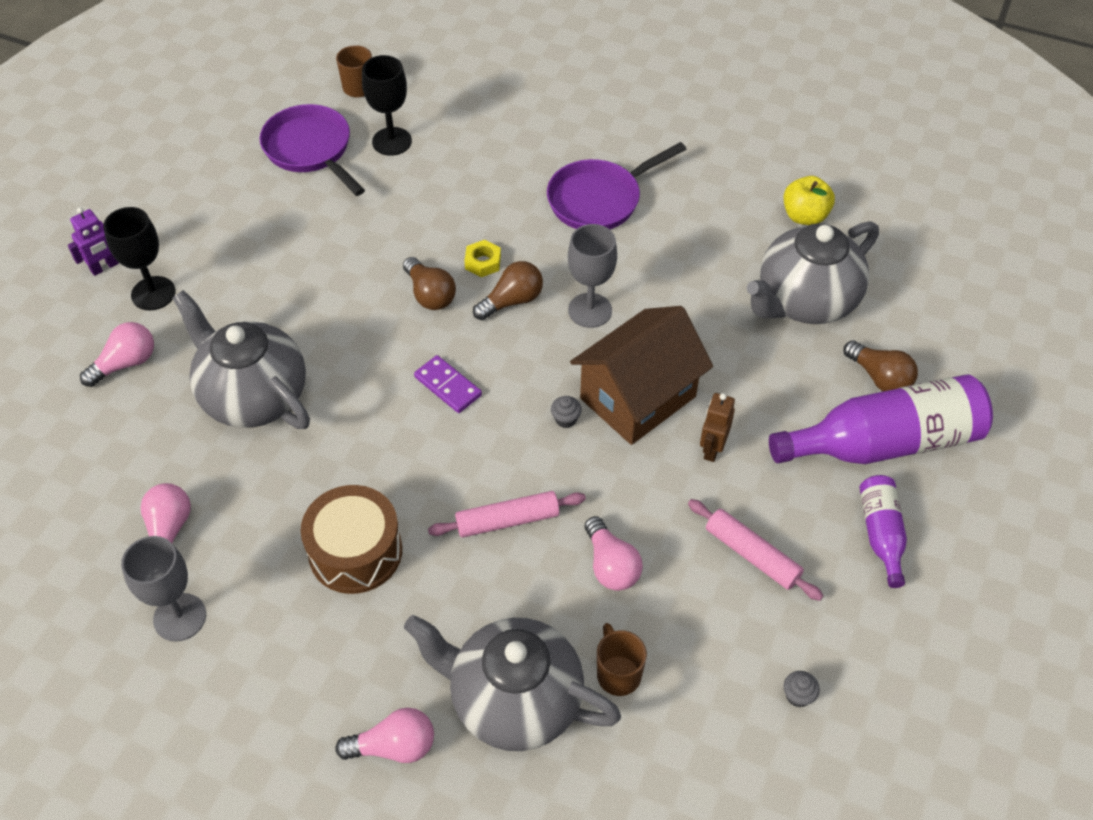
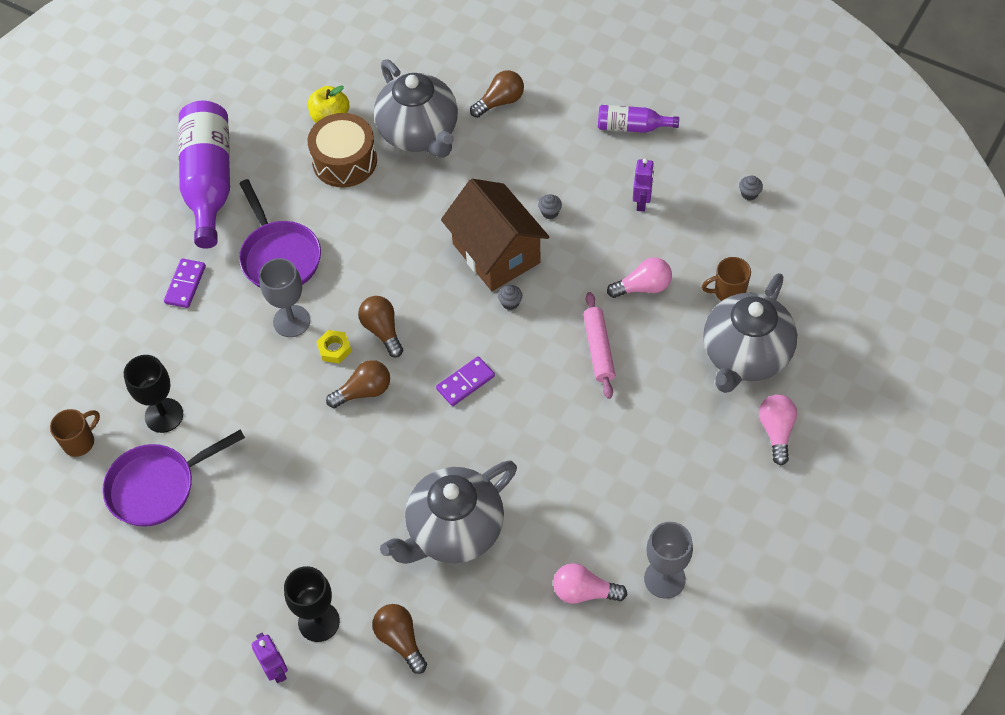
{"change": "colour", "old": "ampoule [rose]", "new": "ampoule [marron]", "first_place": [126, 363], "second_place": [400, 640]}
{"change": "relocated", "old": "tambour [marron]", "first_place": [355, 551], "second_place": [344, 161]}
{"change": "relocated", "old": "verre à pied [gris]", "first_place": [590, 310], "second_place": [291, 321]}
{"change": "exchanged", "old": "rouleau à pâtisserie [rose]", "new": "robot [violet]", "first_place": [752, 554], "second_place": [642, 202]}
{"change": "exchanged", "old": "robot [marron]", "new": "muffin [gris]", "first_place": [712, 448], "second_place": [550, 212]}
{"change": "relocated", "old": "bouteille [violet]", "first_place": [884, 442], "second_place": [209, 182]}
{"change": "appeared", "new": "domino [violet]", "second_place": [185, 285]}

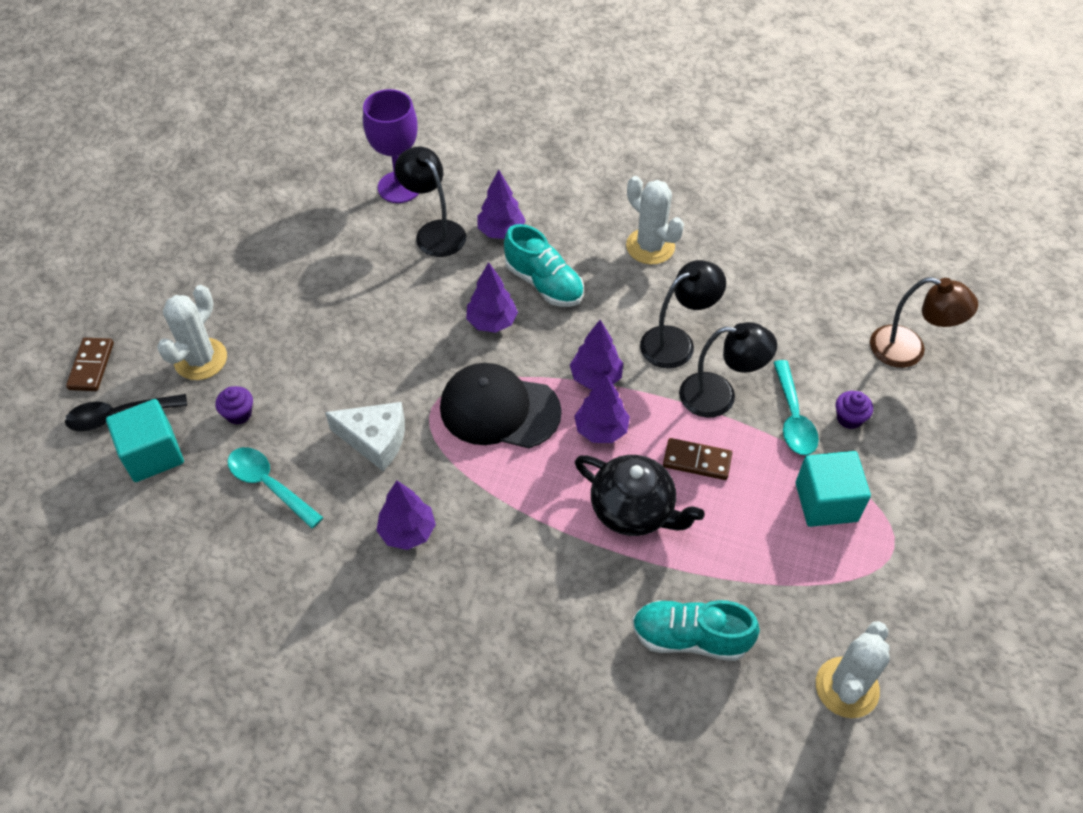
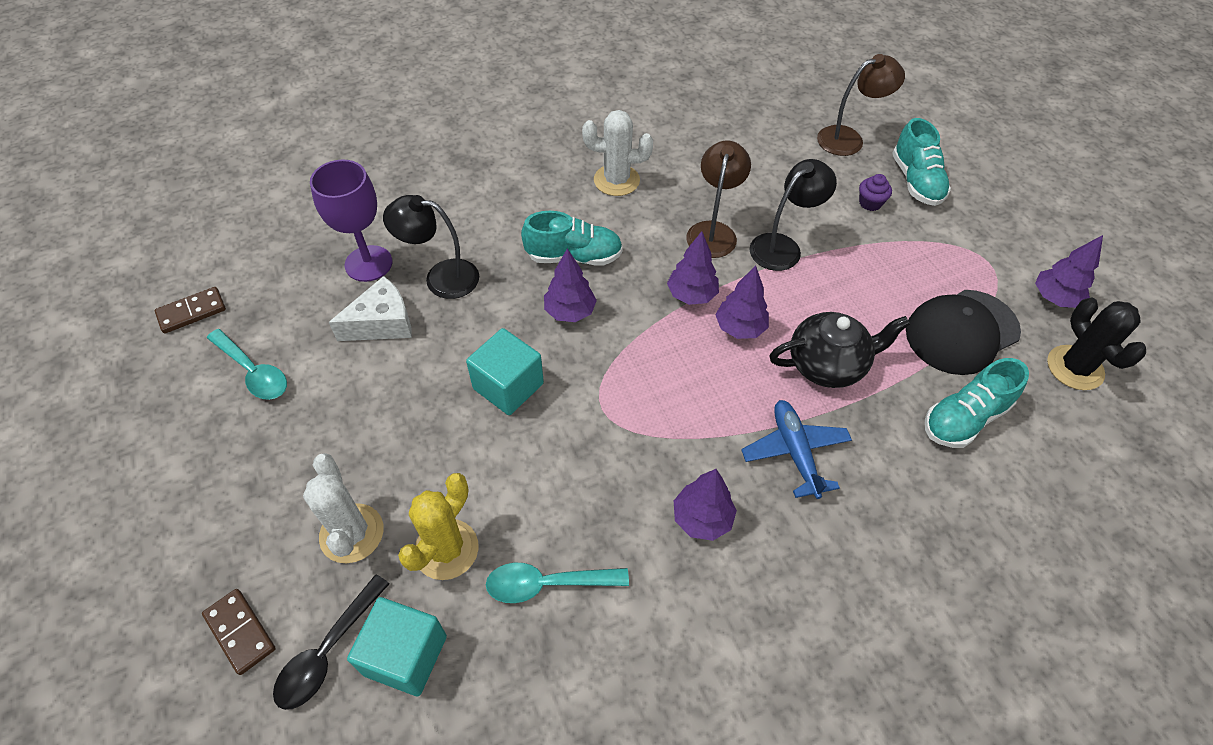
{"change": "exchanged", "old": "muffin [violet]", "new": "cactus [jaune]", "first_place": [239, 414], "second_place": [446, 549]}
{"change": "relocated", "old": "fromage [blanc]", "first_place": [375, 440], "second_place": [382, 323]}
{"change": "relocated", "old": "casquette [noir]", "first_place": [499, 409], "second_place": [961, 332]}
{"change": "relocated", "old": "arbre [violet]", "first_place": [501, 232], "second_place": [1054, 298]}
{"change": "colour", "old": "lampe [noir]", "new": "lampe [marron]", "first_place": [677, 342], "second_place": [713, 231]}
{"change": "relocated", "old": "domino [marron]", "first_place": [697, 461], "second_place": [192, 312]}
{"change": "relocated", "old": "cuillère [turquoise]", "first_place": [793, 417], "second_place": [253, 372]}
{"change": "relocated", "old": "cube [turquoise]", "first_place": [826, 502], "second_place": [508, 386]}
{"change": "colour", "old": "cactus [blanc]", "new": "cactus [noir]", "first_place": [847, 687], "second_place": [1075, 368]}
{"change": "appeared", "new": "avion [bleu]", "second_place": [795, 452]}
{"change": "appeared", "new": "chaussure [turquoise]", "second_place": [916, 181]}

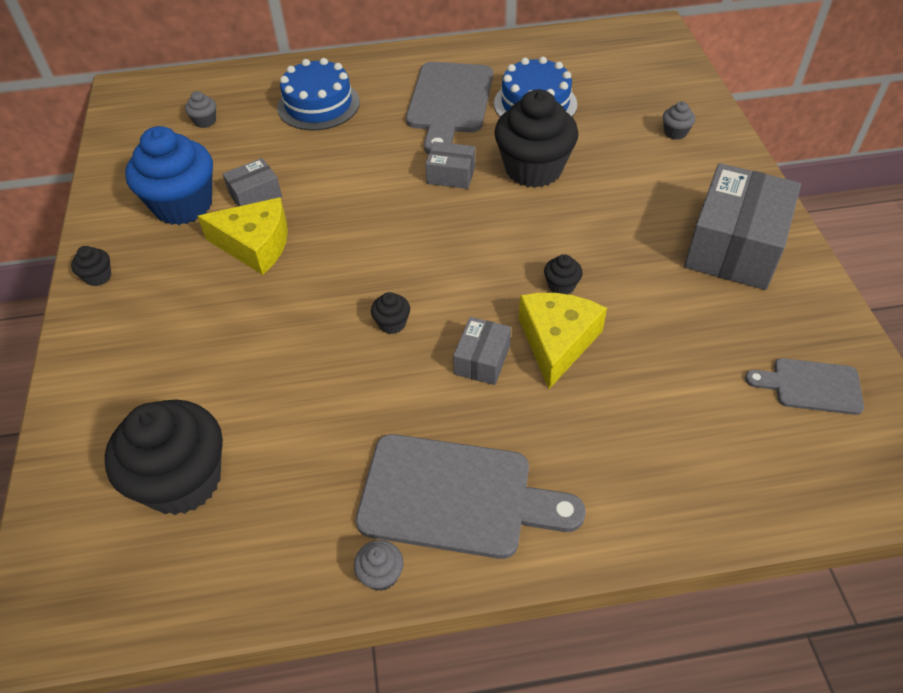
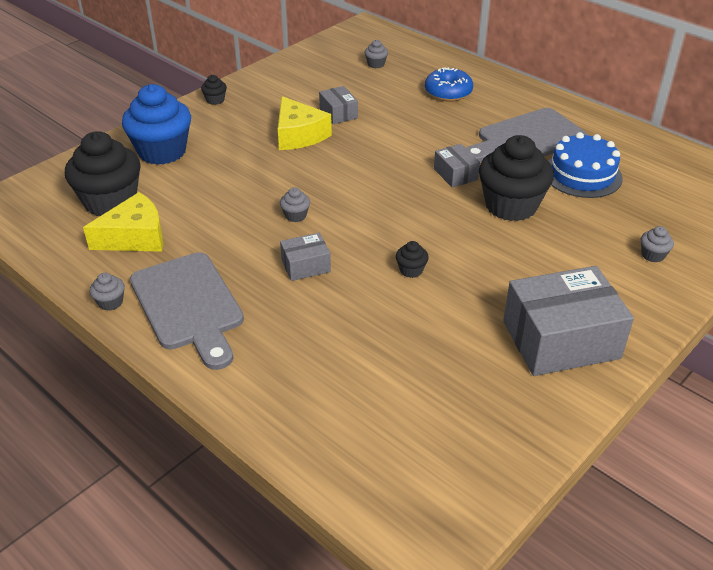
{"change": "relocated", "old": "muffin [bleu]", "first_place": [183, 205], "second_place": [162, 151]}
{"change": "spun", "old": "boîte [gris]", "first_place": [255, 195], "second_place": [338, 113], "degrees": 45}
{"change": "exchanged", "old": "gâteau [bleu]", "new": "beignet [bleu]", "first_place": [318, 105], "second_place": [448, 92]}
{"change": "colour", "old": "muffin [noir]", "new": "muffin [gris]", "first_place": [392, 323], "second_place": [295, 215]}
{"change": "relocated", "old": "fromage [jaune]", "first_place": [557, 342], "second_place": [135, 237]}
{"change": "missing", "old": "planche à découper [gris]", "first_place": [811, 386]}

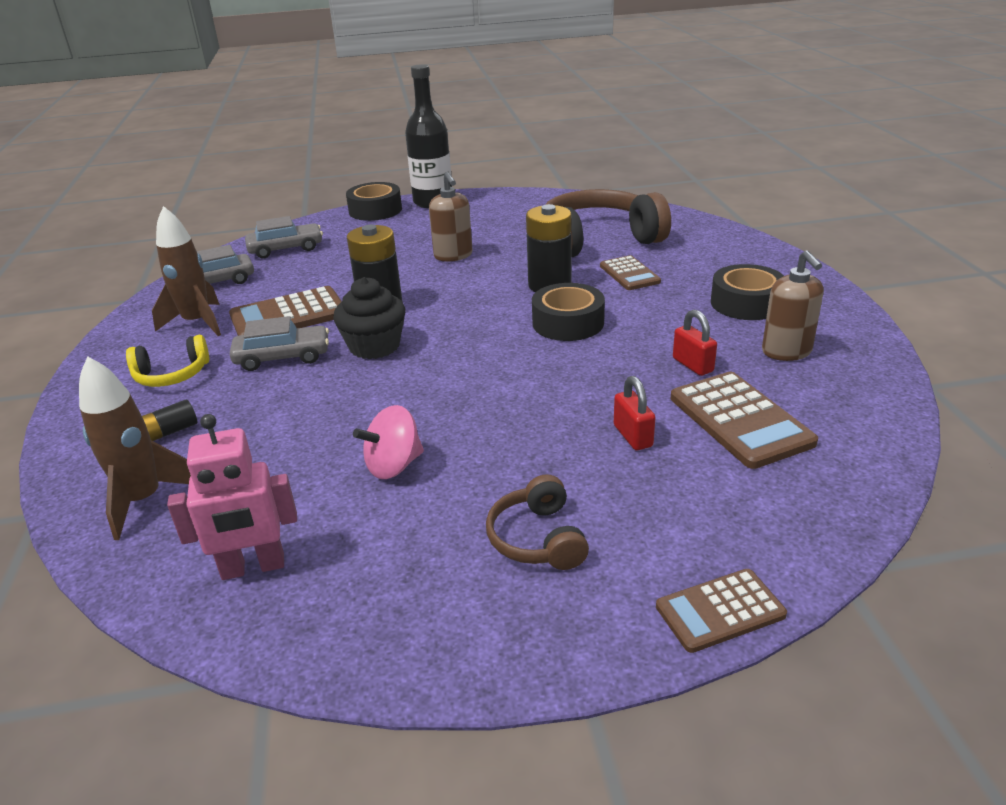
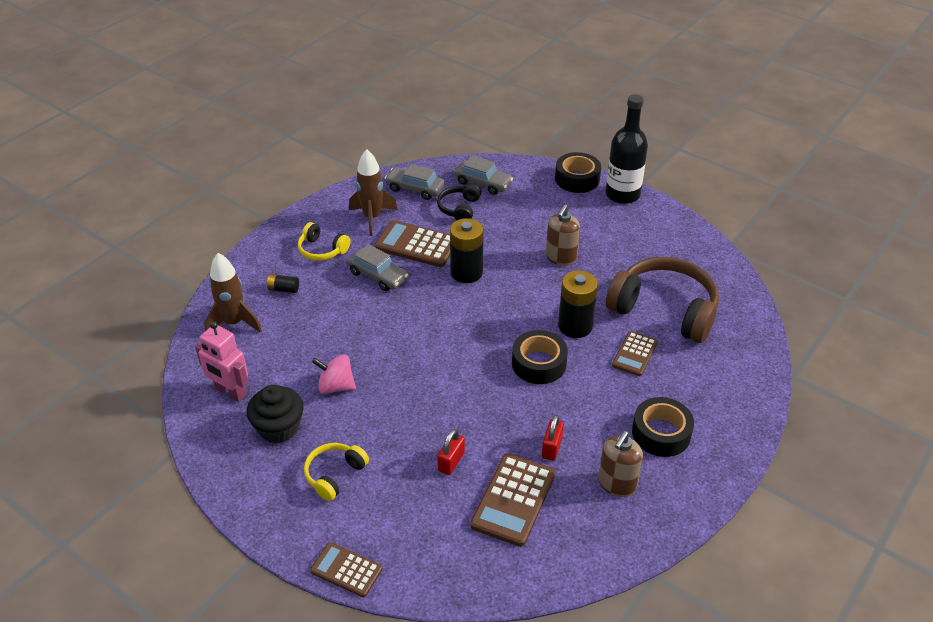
{"change": "relocated", "old": "muffin [noir]", "first_place": [374, 346], "second_place": [279, 428]}
{"change": "colour", "old": "casque audio [marron]", "new": "casque audio [jaune]", "first_place": [537, 539], "second_place": [334, 475]}
{"change": "appeared", "new": "casque audio [noir]", "second_place": [459, 208]}

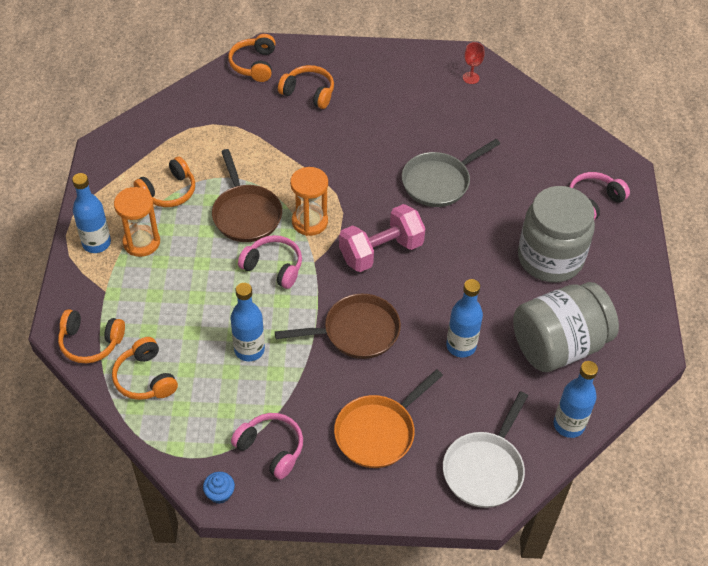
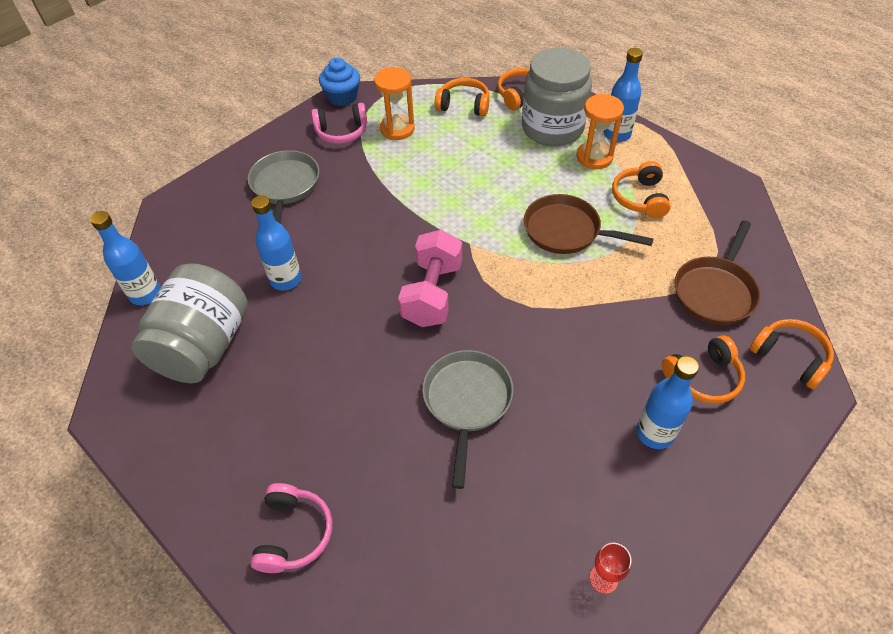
{"change": "size", "old": "muffin [bleu]", "first_place": [220, 493], "second_place": [342, 97], "factor": 1.69}
{"change": "relocated", "old": "bouteille [bleu]", "first_place": [249, 350], "second_place": [654, 433]}
{"change": "missing", "old": "casque audio [rose]", "first_place": [273, 267]}
{"change": "relocated", "old": "poêle [marron]", "first_place": [356, 332], "second_place": [715, 291]}
{"change": "relocated", "old": "sablier [orange]", "first_place": [309, 222], "second_place": [397, 129]}
{"change": "colour", "old": "poêle [orange]", "new": "poêle [gris]", "first_place": [378, 432], "second_place": [285, 187]}
{"change": "missing", "old": "poêle [blanc]", "first_place": [485, 468]}
{"change": "relocated", "old": "bocal [gris]", "first_place": [550, 258], "second_place": [552, 128]}

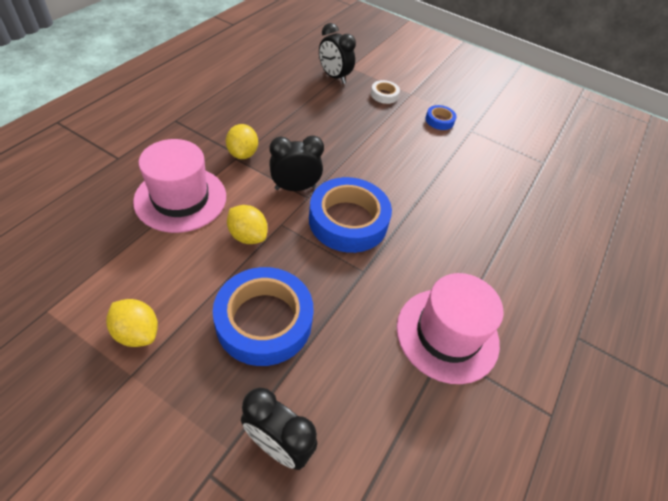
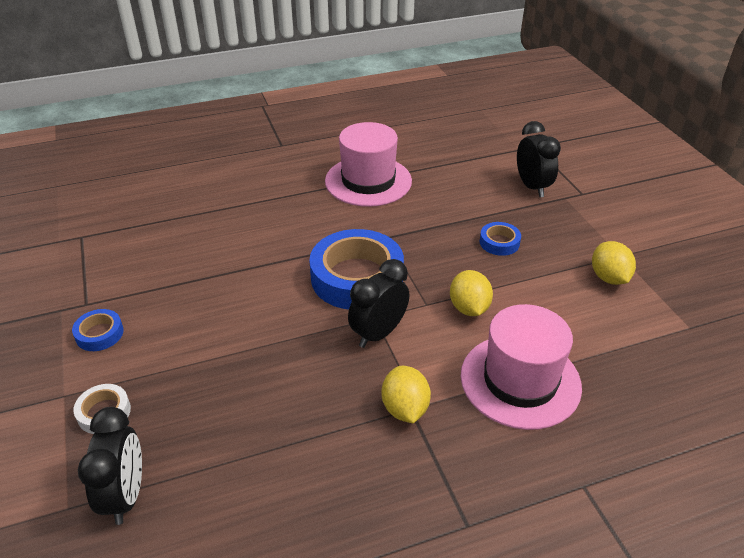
{"change": "size", "old": "ruban adhésif [bleu]", "first_place": [264, 321], "second_place": [499, 242], "factor": 0.46}
{"change": "spun", "old": "citron [jaune]", "first_place": [243, 153], "second_place": [405, 408], "degrees": -45}
{"change": "spun", "old": "réveil [noir]", "first_place": [295, 188], "second_place": [378, 333], "degrees": 105}

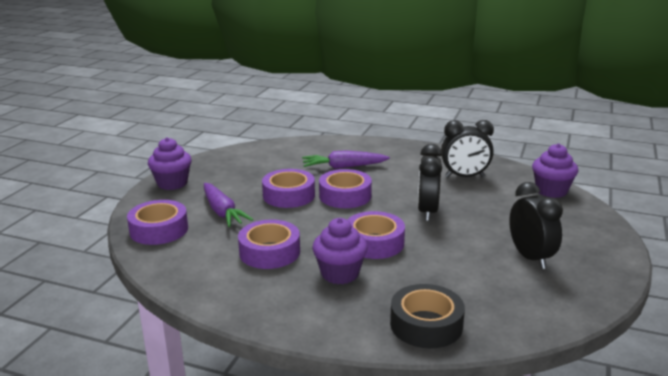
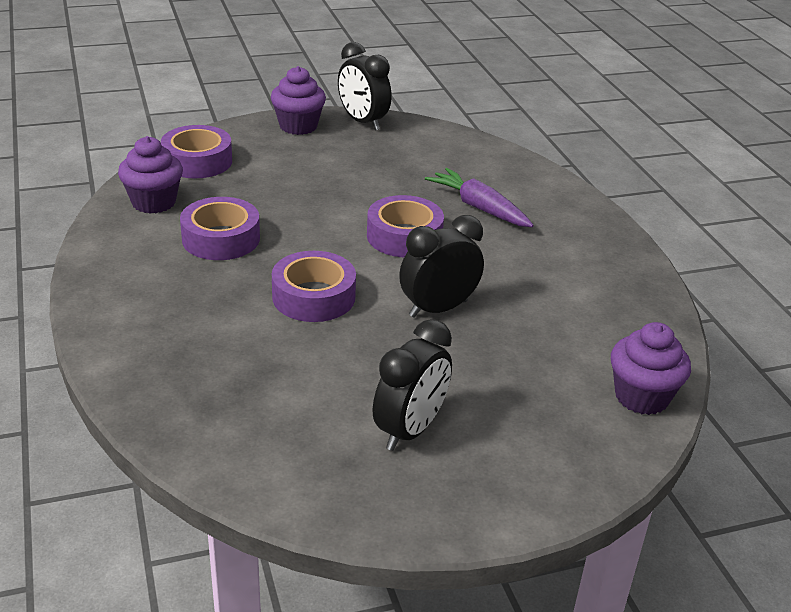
{"change": "missing", "old": "carotte [violet]", "first_place": [222, 212]}
{"change": "missing", "old": "ruban adhésif [violet]", "first_place": [289, 195]}
{"change": "relocated", "old": "muffin [violet]", "first_place": [340, 274], "second_place": [154, 202]}
{"change": "missing", "old": "ruban adhésif [noir]", "first_place": [426, 324]}
{"change": "relocated", "old": "réveil [noir]", "first_place": [464, 177], "second_place": [363, 122]}

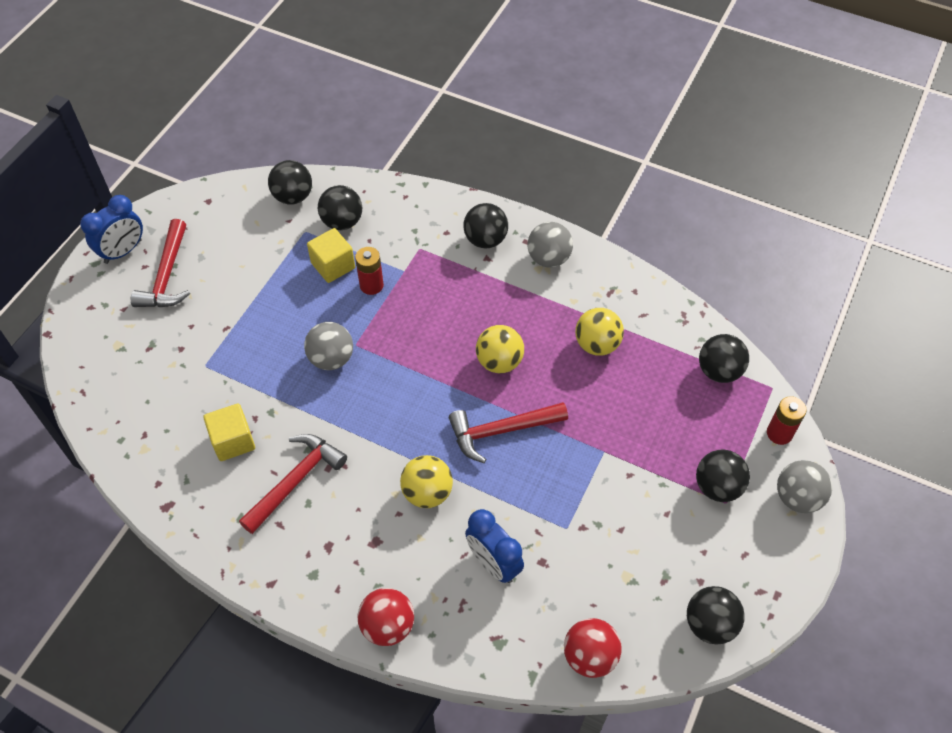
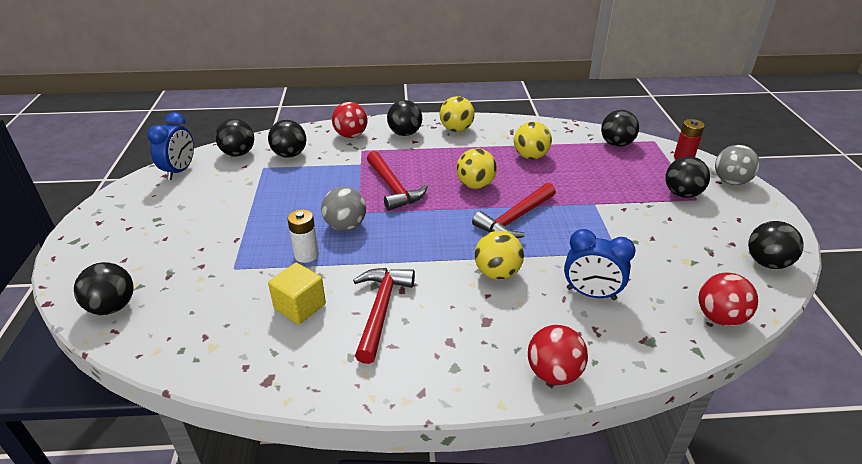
{"change": "relocated", "old": "réveil [bleu]", "first_place": [123, 251], "second_place": [180, 171]}
{"change": "relocated", "old": "marteau [rouge]", "first_place": [167, 276], "second_place": [393, 188]}
{"change": "missing", "old": "cube [jaune]", "first_place": [333, 266]}
{"change": "missing", "old": "pile [rouge]", "first_place": [371, 285]}
{"change": "colour", "old": "balle [gris]", "new": "balle [jaune]", "first_place": [548, 258], "second_place": [456, 129]}
{"change": "appeared", "new": "balle [noir]", "second_place": [112, 307]}
{"change": "appeared", "new": "pile [blanc]", "second_place": [306, 255]}
{"change": "appeared", "new": "balle [rouge]", "second_place": [351, 135]}

